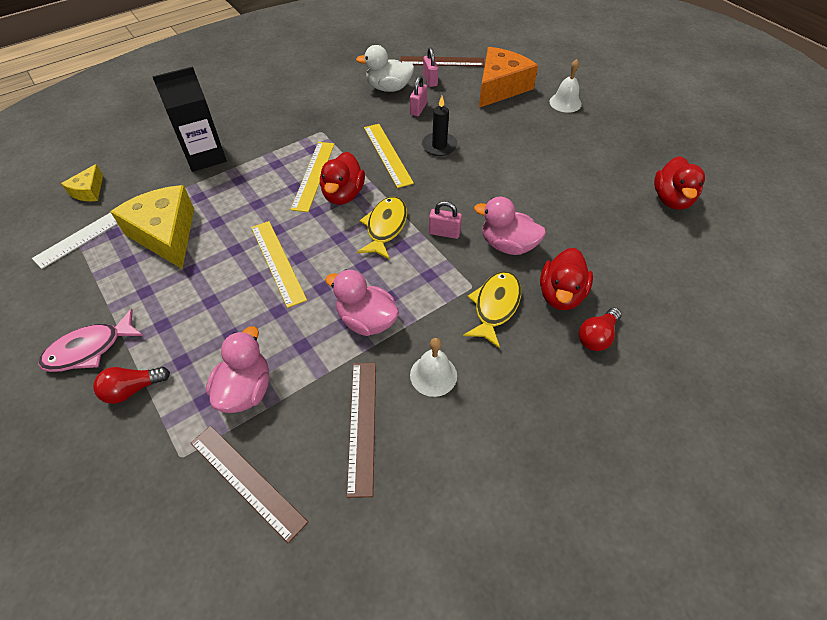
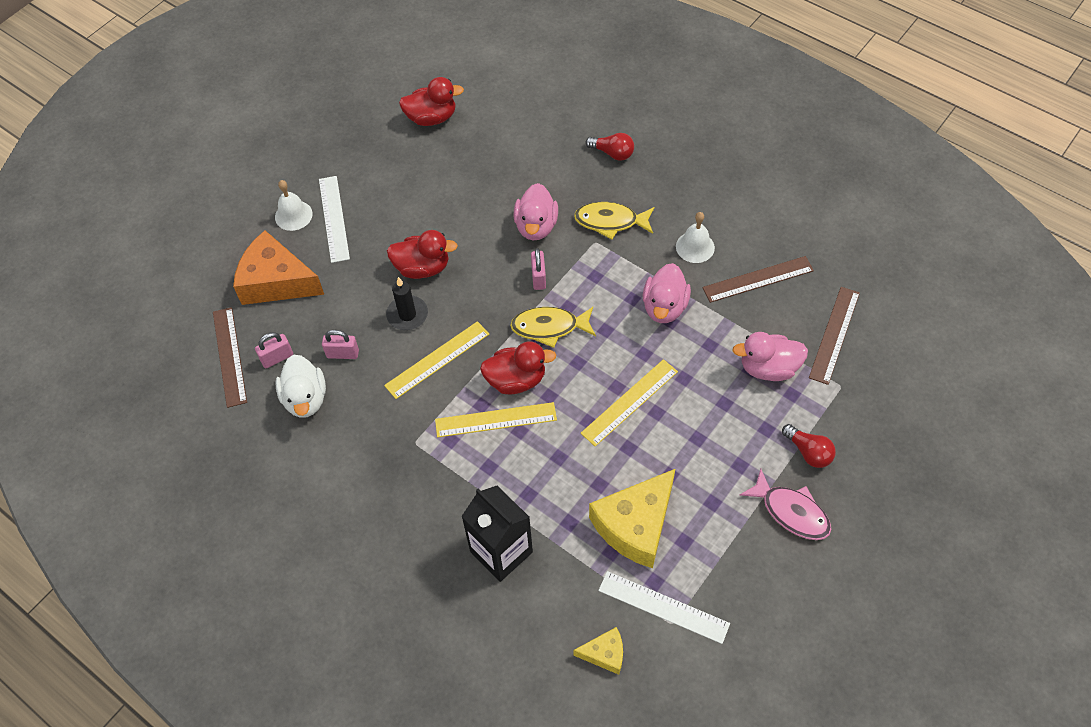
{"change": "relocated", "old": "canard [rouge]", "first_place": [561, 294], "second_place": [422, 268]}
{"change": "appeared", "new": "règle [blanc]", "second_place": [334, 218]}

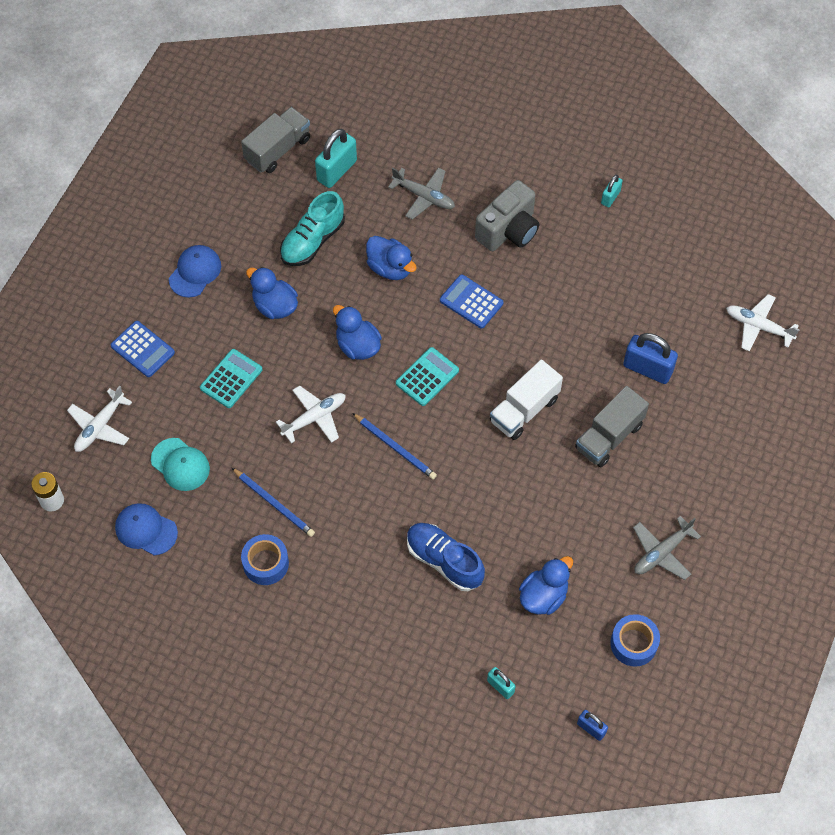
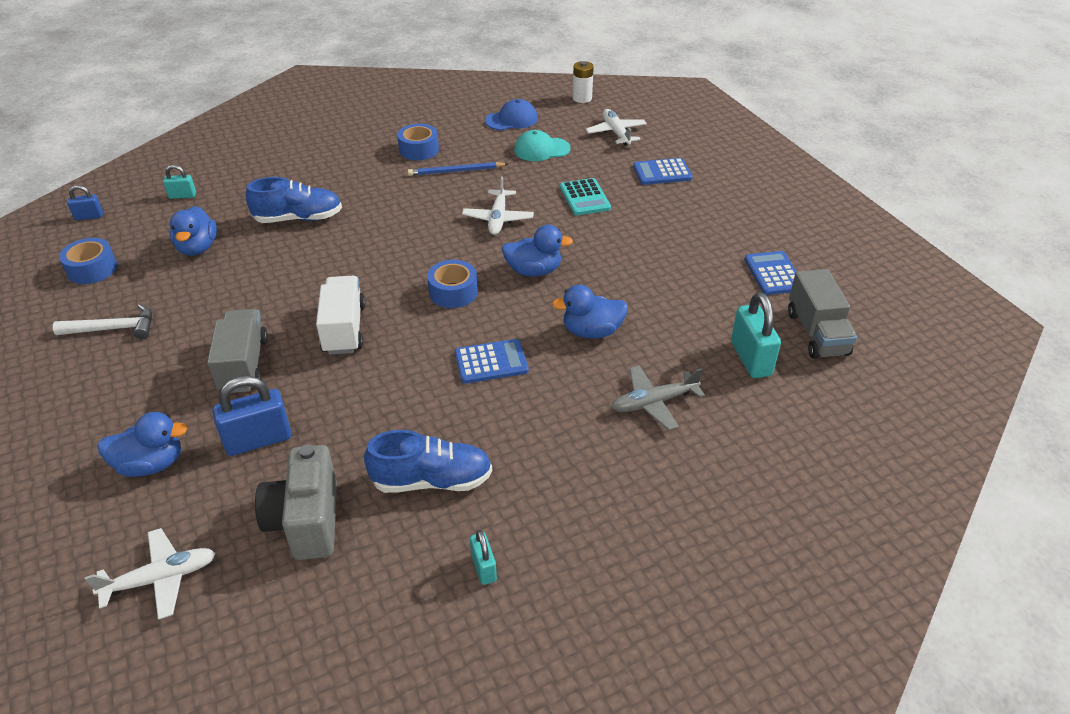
{"change": "missing", "old": "casquette [bleu]", "first_place": [195, 272]}
{"change": "relocated", "old": "canard [bleu]", "first_place": [275, 306], "second_place": [151, 464]}
{"change": "missing", "old": "chaussure [turquoise]", "first_place": [312, 241]}
{"change": "missing", "old": "crayon [bleu]", "first_place": [395, 447]}
{"change": "exchanged", "old": "calculatrice [turquoise]", "new": "ruban adhésif [bleu]", "first_place": [427, 377], "second_place": [453, 292]}
{"change": "relocated", "old": "appareil photo [gris]", "first_place": [508, 230], "second_place": [306, 521]}
{"change": "exchanged", "old": "avion [gris]", "new": "marteau [blanc]", "first_place": [662, 552], "second_place": [114, 329]}
{"change": "appeared", "new": "chaussure [bleu]", "second_place": [432, 480]}
{"change": "appeared", "new": "calculatrice [bleu]", "second_place": [773, 274]}

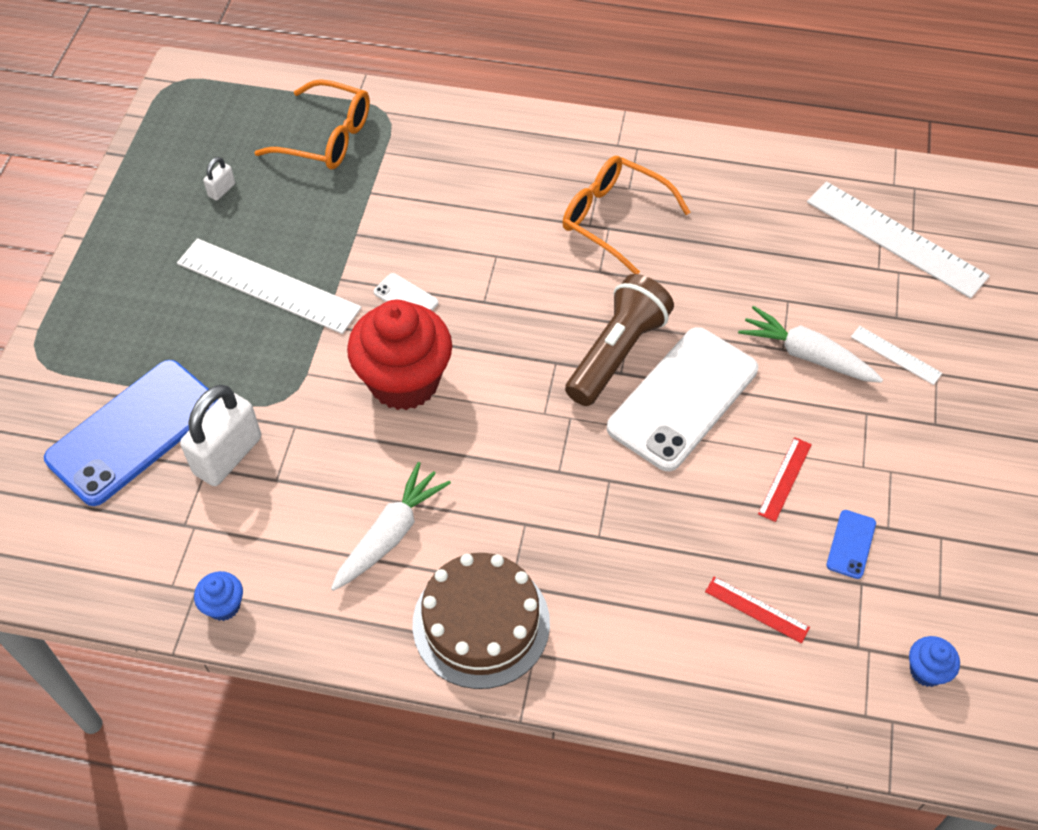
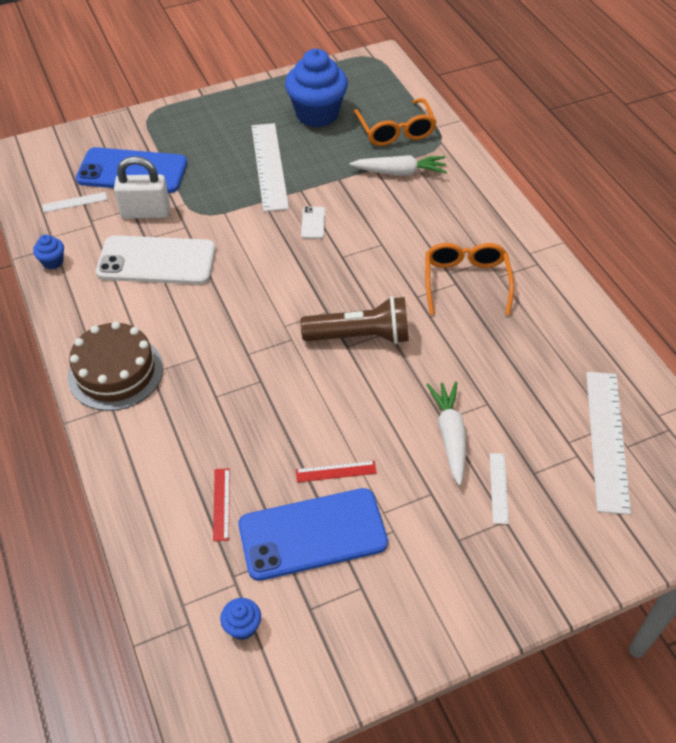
{"change": "exchanged", "old": "cadenas [blanc]", "new": "muffin [bleu]", "first_place": [222, 190], "second_place": [317, 114]}
{"change": "relocated", "old": "carotte [blanc]", "first_place": [390, 534], "second_place": [399, 172]}
{"change": "missing", "old": "muffin [rouge]", "first_place": [404, 381]}
{"change": "relocated", "old": "téléphone [blanc]", "first_place": [682, 398], "second_place": [156, 261]}
{"change": "size", "old": "téléphone [bleu]", "first_place": [851, 544], "second_place": [312, 534], "factor": 2.46}
{"change": "appeared", "new": "règle [blanc]", "second_place": [74, 202]}

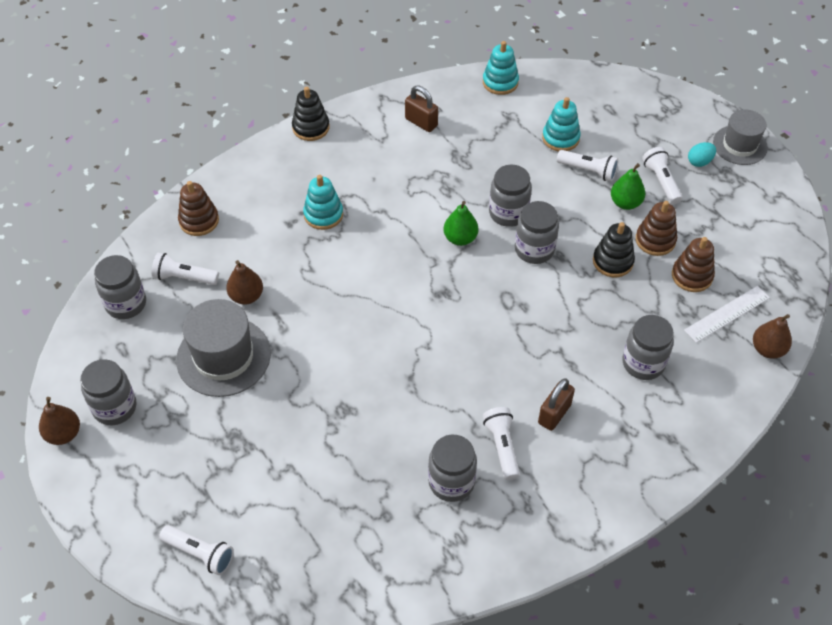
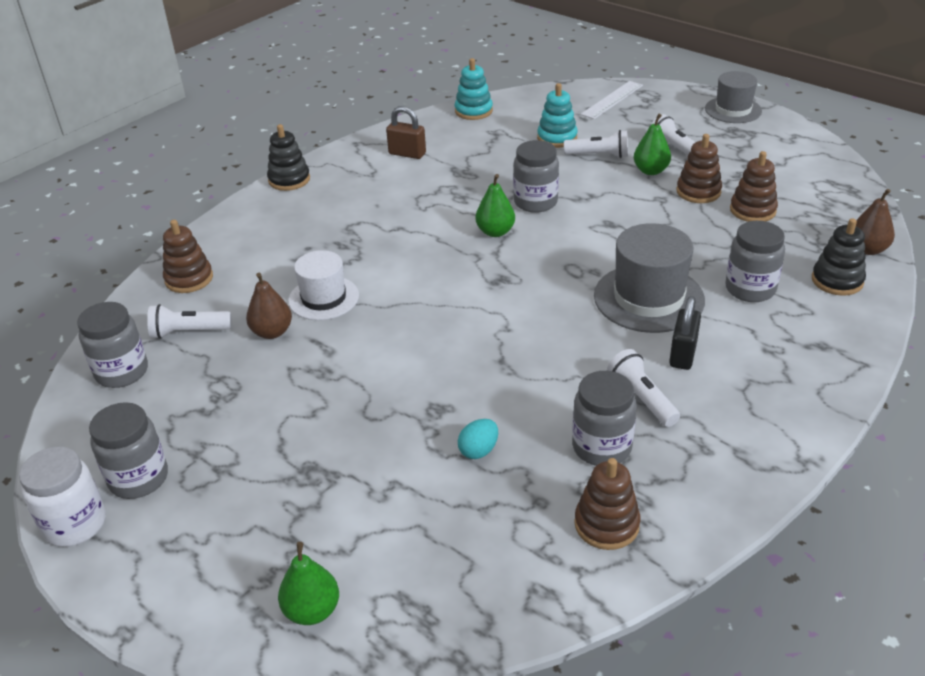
{"change": "exchanged", "old": "poire [marron]", "new": "bocal [blanc]", "first_place": [64, 434], "second_place": [75, 524]}
{"change": "exchanged", "old": "lampe de poche [blanc]", "new": "poire [vert]", "first_place": [200, 553], "second_place": [312, 610]}
{"change": "relocated", "old": "chapeau [gris]", "first_place": [223, 356], "second_place": [648, 298]}
{"change": "missing", "old": "jouet à empiler [turquoise]", "first_place": [323, 214]}
{"change": "missing", "old": "bocal [gris]", "first_place": [534, 249]}
{"change": "colour", "old": "cadenas [marron]", "new": "cadenas [noir]", "first_place": [554, 414], "second_place": [683, 354]}
{"change": "relocated", "old": "jouet à empiler [noir]", "first_place": [613, 261], "second_place": [837, 280]}
{"change": "relocated", "old": "règle [blanc]", "first_place": [727, 314], "second_place": [612, 100]}
{"change": "relocated", "old": "œuf [turquoise]", "first_place": [699, 162], "second_place": [479, 450]}
{"change": "appeared", "new": "chapeau [blanc]", "second_place": [323, 298]}
{"change": "appeared", "new": "jouet à empiler [marron]", "second_place": [606, 524]}

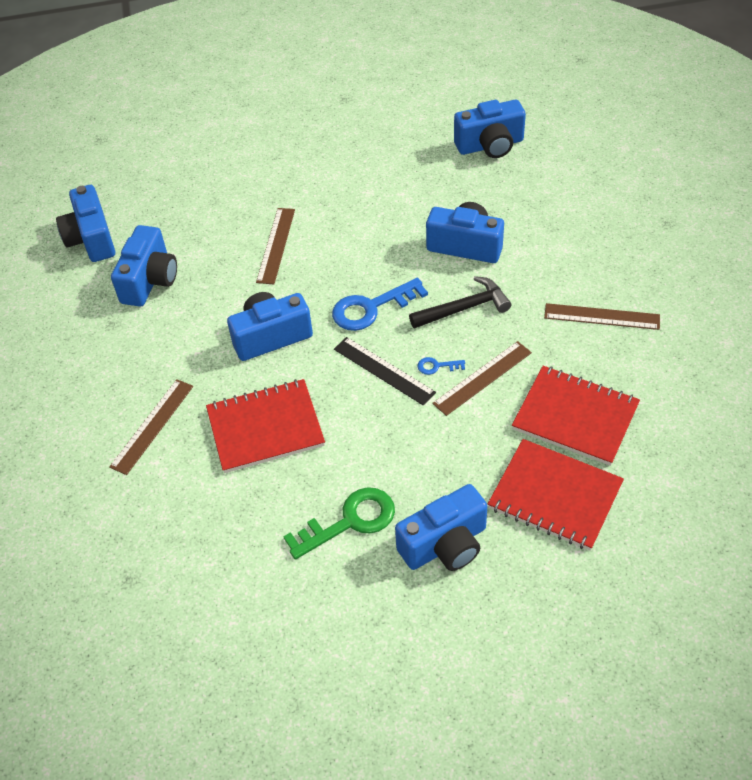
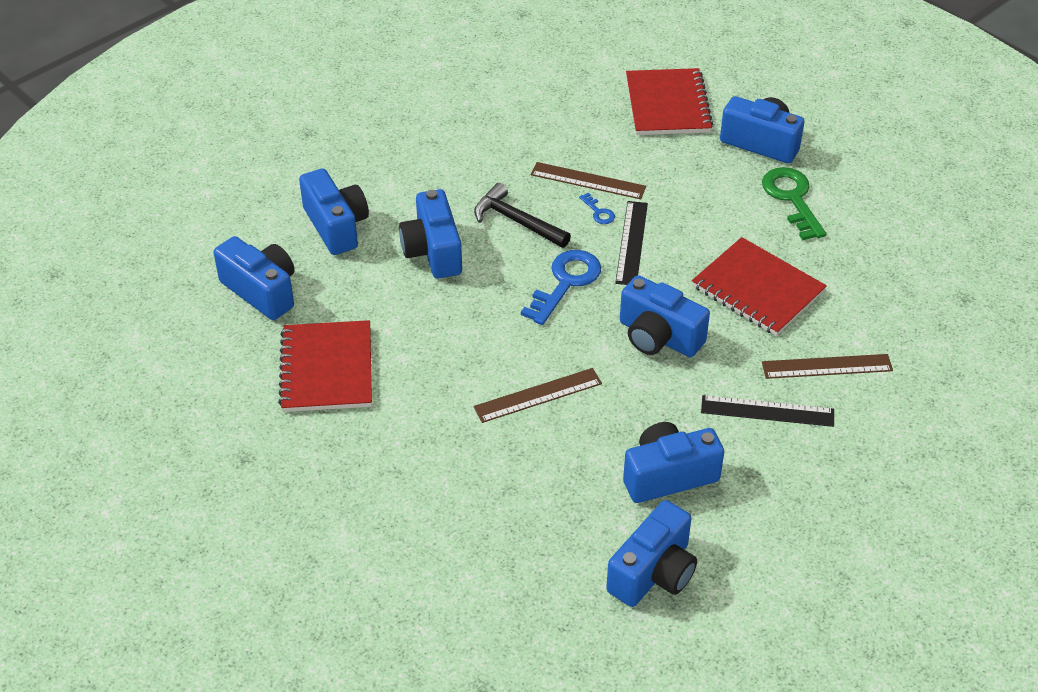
{"change": "spun", "old": "clé [vert]", "first_place": [350, 521], "second_place": [792, 199], "degrees": 45}
{"change": "spun", "old": "clé [bleu]", "first_place": [371, 308], "second_place": [566, 282], "degrees": -90}
{"change": "relocated", "old": "carnet [rouge]", "first_place": [575, 417], "second_place": [327, 369]}
{"change": "missing", "old": "règle [marron]", "first_place": [601, 317]}
{"change": "appeared", "new": "appareil photo [bleu]", "second_place": [336, 226]}
{"change": "appeared", "new": "règle [noir]", "second_place": [767, 411]}

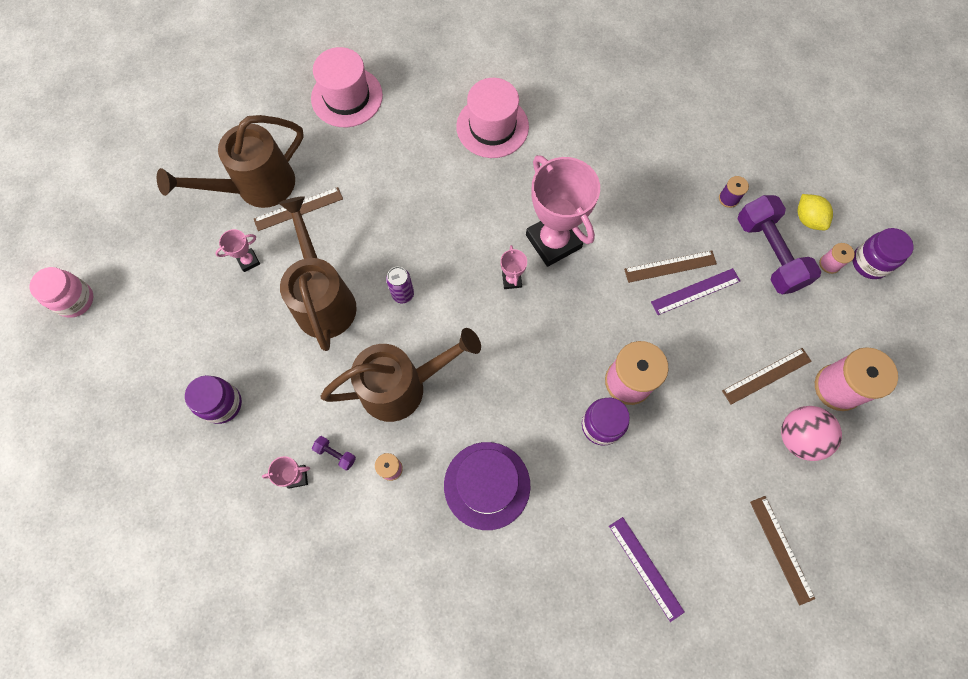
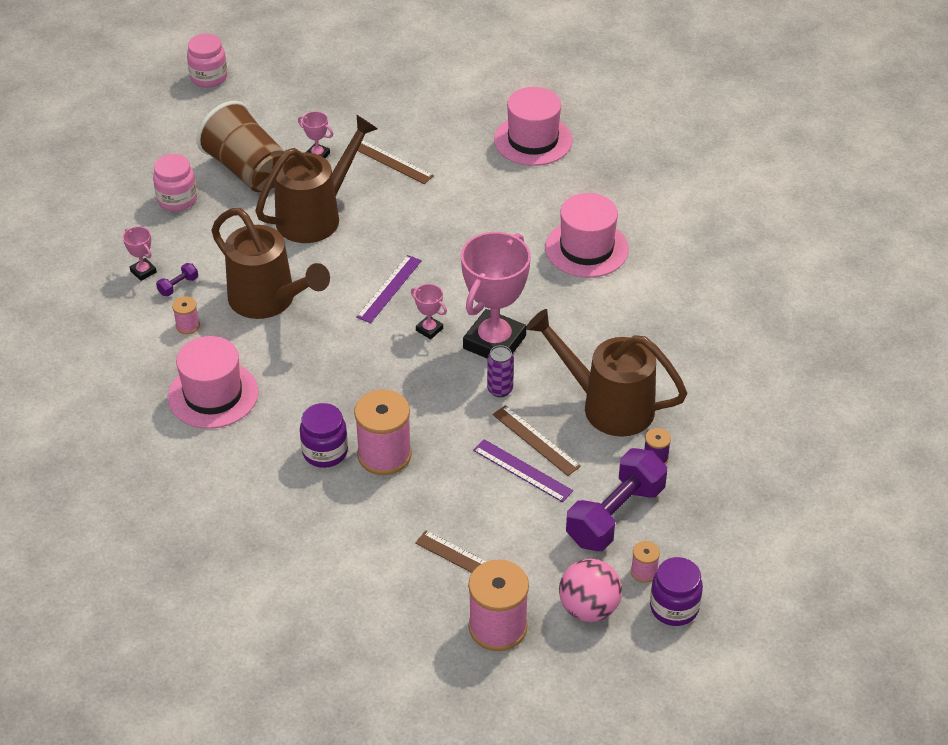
{"change": "relocated", "old": "arrosoir [marron]", "first_place": [257, 187], "second_place": [608, 405]}
{"change": "colour", "old": "bocal [violet]", "new": "bocal [rose]", "first_place": [222, 404], "second_place": [177, 199]}
{"change": "spun", "old": "haltère [violet]", "first_place": [335, 454], "second_place": [178, 286], "degrees": 45}
{"change": "relocated", "old": "canette [violet]", "first_place": [403, 294], "second_place": [500, 389]}
{"change": "colour", "old": "chapeau [violet]", "new": "chapeau [rose]", "first_place": [487, 485], "second_place": [213, 394]}
{"change": "spun", "old": "trophée [rose]", "first_place": [511, 280], "second_place": [429, 329], "degrees": 75}
{"change": "relocated", "old": "règle [violet]", "first_place": [645, 568], "second_place": [389, 288]}
{"change": "missing", "old": "règle [marron]", "first_place": [781, 549]}
{"change": "relocated", "old": "balle [rose]", "first_place": [798, 437], "second_place": [588, 608]}
{"change": "missing", "old": "citron [jaune]", "first_place": [807, 219]}
{"change": "appeared", "new": "gobelet [marron]", "second_place": [247, 170]}

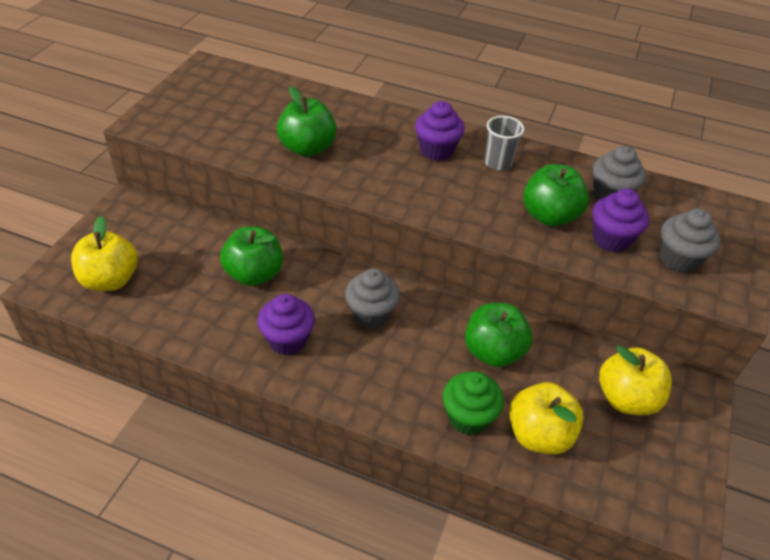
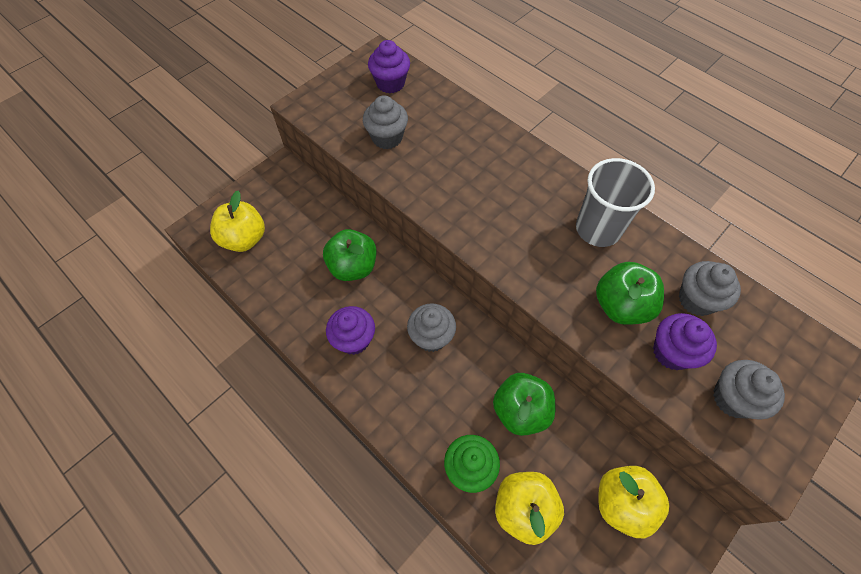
{"change": "missing", "old": "pomme [vert]", "first_place": [307, 148]}
{"change": "relocated", "old": "muffin [violet]", "first_place": [436, 150], "second_place": [390, 83]}
{"change": "size", "old": "gobelet [gris]", "first_place": [498, 163], "second_place": [598, 229], "factor": 1.64}
{"change": "appeared", "new": "muffin [gris]", "second_place": [387, 138]}

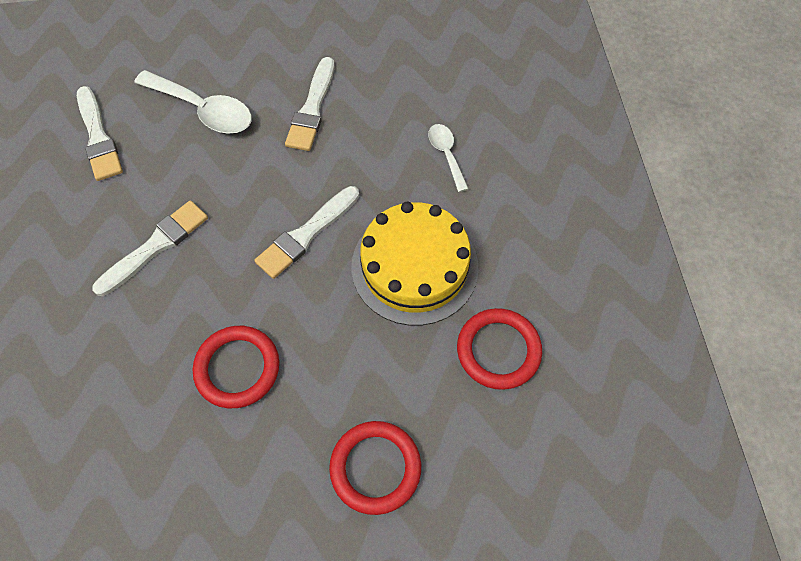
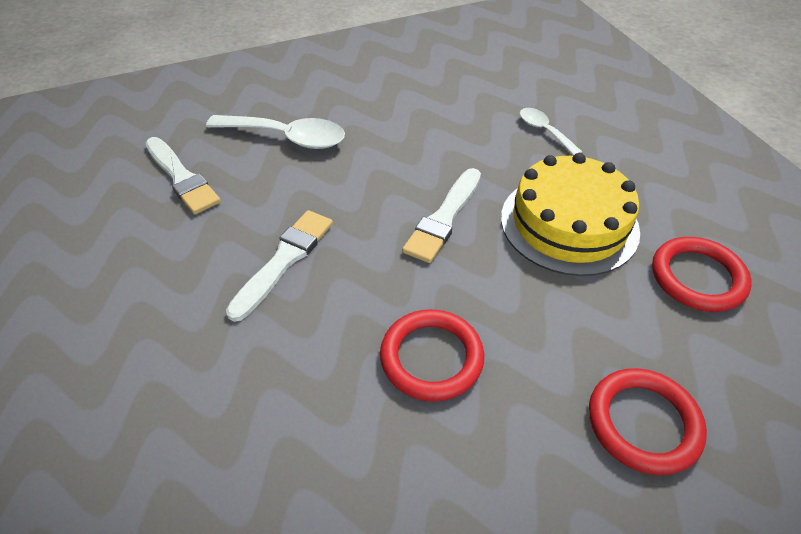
{"change": "missing", "old": "pinceau [blanc]", "first_place": [312, 108]}

